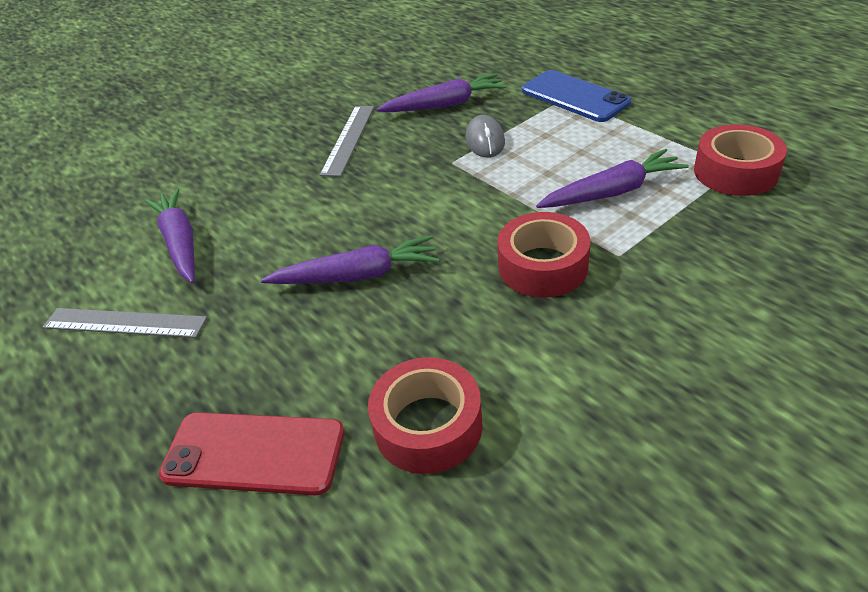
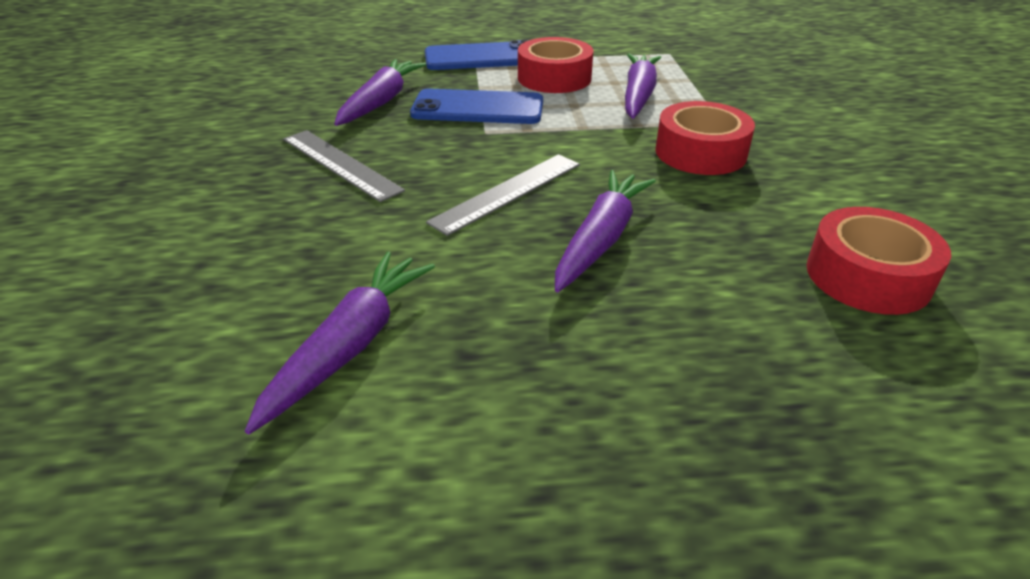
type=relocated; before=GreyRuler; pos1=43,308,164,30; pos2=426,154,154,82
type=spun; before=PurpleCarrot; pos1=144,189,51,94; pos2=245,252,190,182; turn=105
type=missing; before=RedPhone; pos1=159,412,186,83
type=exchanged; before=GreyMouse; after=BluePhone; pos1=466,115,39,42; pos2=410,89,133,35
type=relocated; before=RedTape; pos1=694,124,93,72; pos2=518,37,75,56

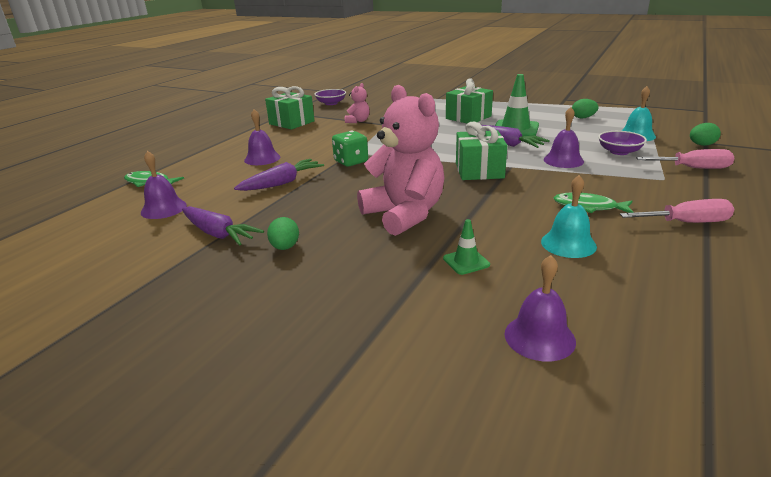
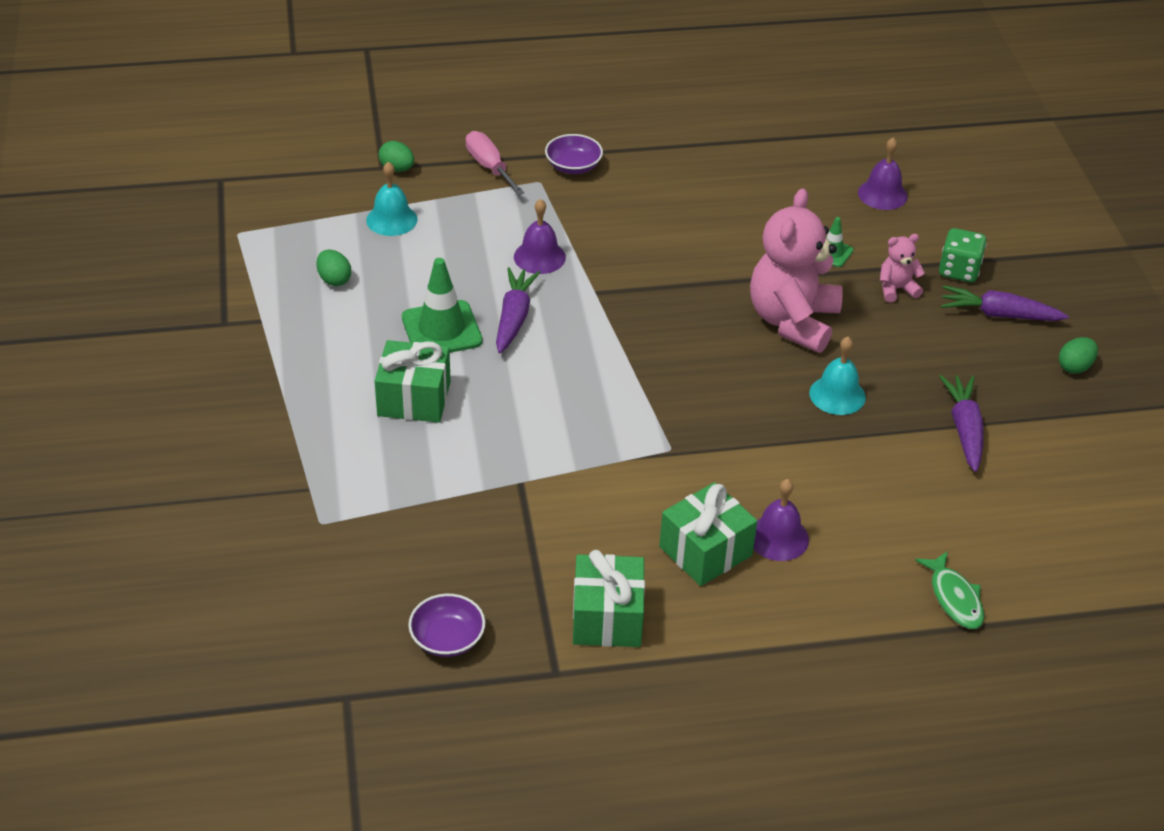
type=missing; before=PurpleBell; pos1=141,151,46,68
type=relocated; before=PurpleCarrot; pos1=234,159,90,32; pos2=941,285,128,36
type=relocated; before=GreenEgg; pos1=267,217,32,33; pos2=1059,337,39,37
type=relocated; before=GreenDice; pos1=332,131,36,35; pos2=939,228,48,54
type=relocated; before=PinkTeddyBear; pos1=345,83,24,40; pos2=880,234,45,68
type=relocated; before=GreenGift; pos1=456,121,51,59; pos2=659,482,98,104
type=relocated; before=TurquoiseBell; pos1=541,175,56,83; pos2=809,337,57,78
type=missing; before=GreenFish; pos1=554,192,80,21
type=relocated; before=PurpleBowl; pos1=598,131,49,24; pos2=545,134,58,40
type=missing; before=PinkScrewdriver; pos1=620,199,114,24

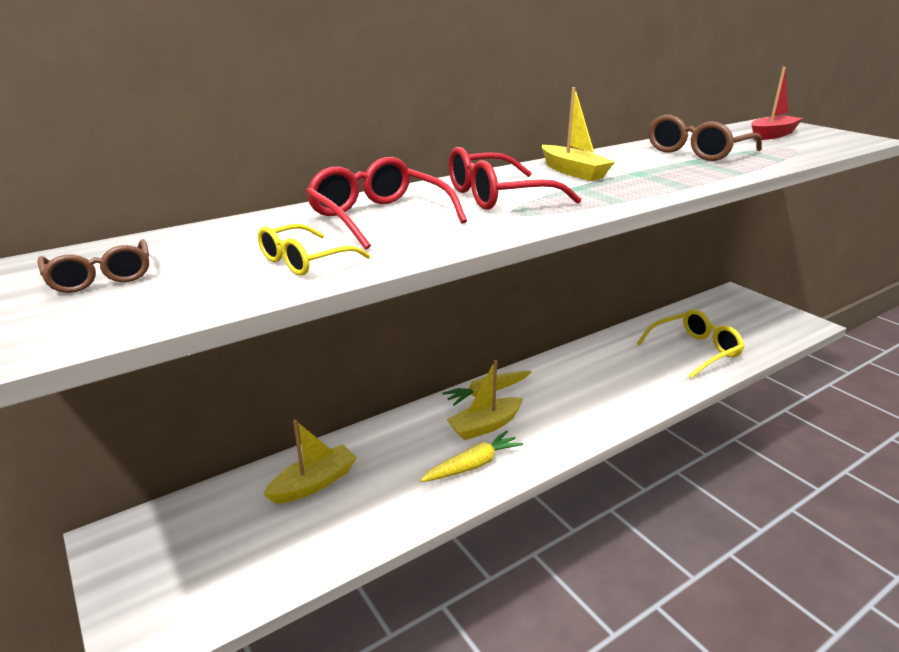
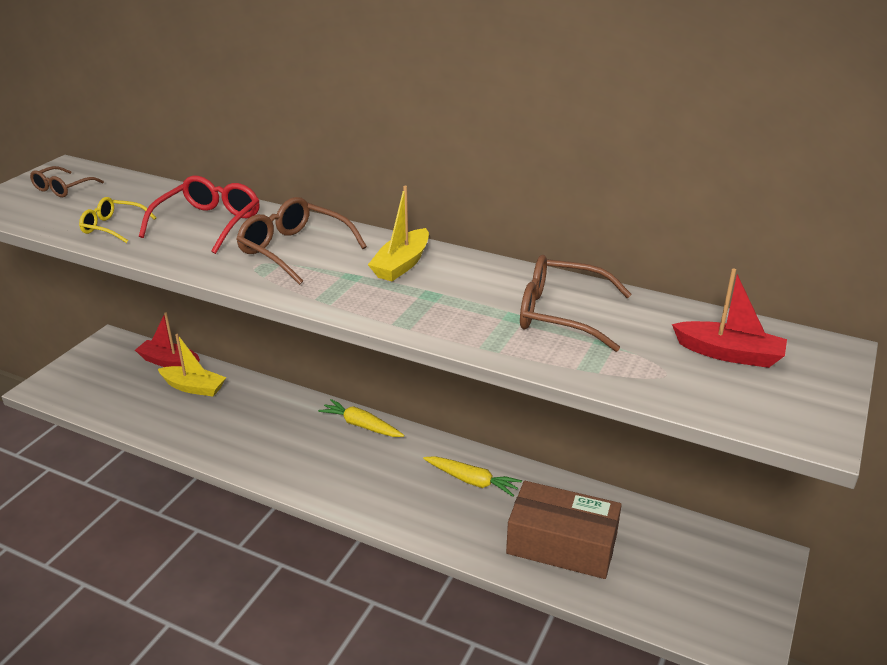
type=relocated; before=YellowCarrot; pos1=420,431,103,51; pos2=423,456,99,41
type=missing; before=YellowBoat; pos1=446,360,77,80
type=colour; before=RedGlasses; after=BrownGlasses; pos1=449,147,132,63; pos2=236,197,131,88
type=exchanged; before=YellowGlasses; after=BrownBox; pos1=637,309,108,70; pos2=506,481,116,98
type=appeared; after=RedBoat; pos2=135,313,65,54

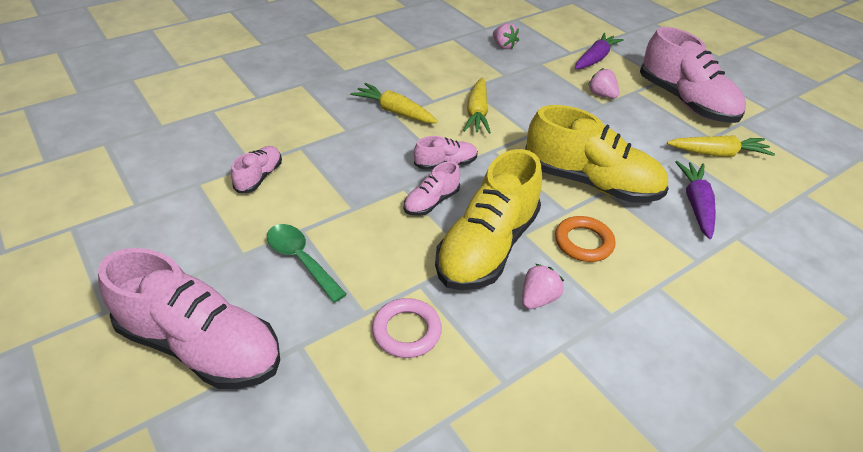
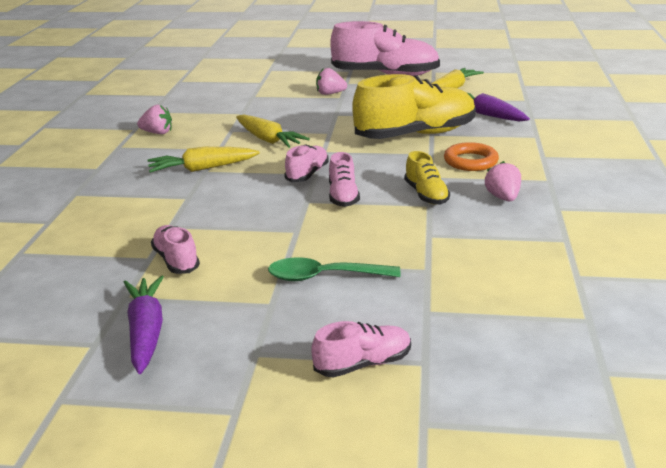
type=size; before=PinkShoe; pos1=98,248,182,141; pos2=311,321,100,56; scale=0.47
type=missing; before=PinkRing; pos1=372,298,70,60
type=size; before=YellowShoe; pos1=435,149,107,141; pos2=404,151,46,54; scale=0.47
type=relocated; before=PinkStrawberry; pos1=493,23,26,26; pos2=137,105,35,29
type=relocated; before=PurpleCarrot; pos1=575,33,49,36; pos2=124,275,40,99

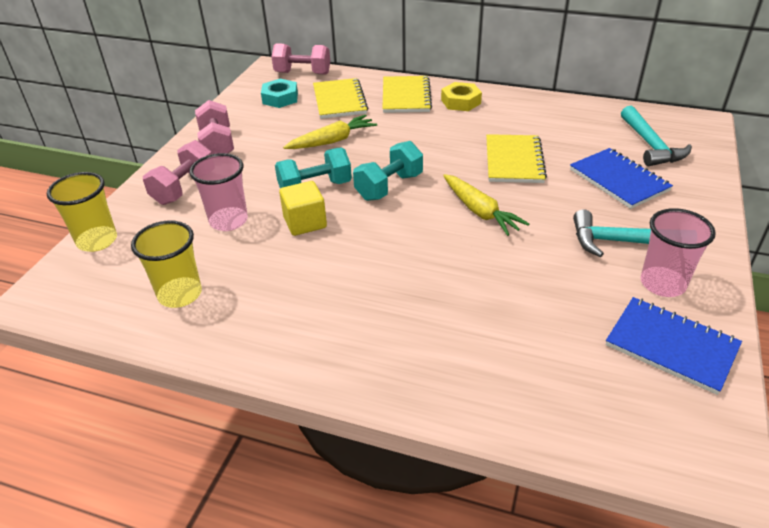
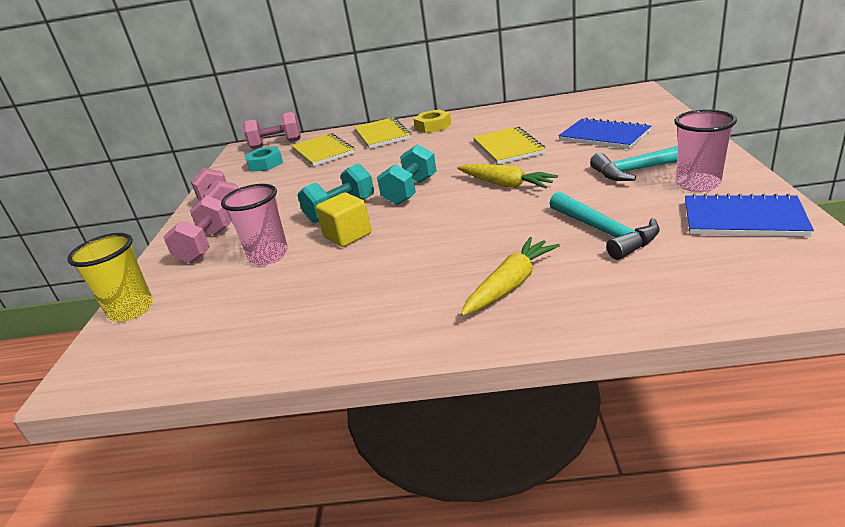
type=missing; before=YellowCup; pos1=131,220,71,88
type=relocated; before=YellowCarrot; pos1=283,115,94,34; pos2=461,237,99,79
type=relocated; before=TurquoiseHammer; pos1=621,106,71,60; pos2=549,192,111,68

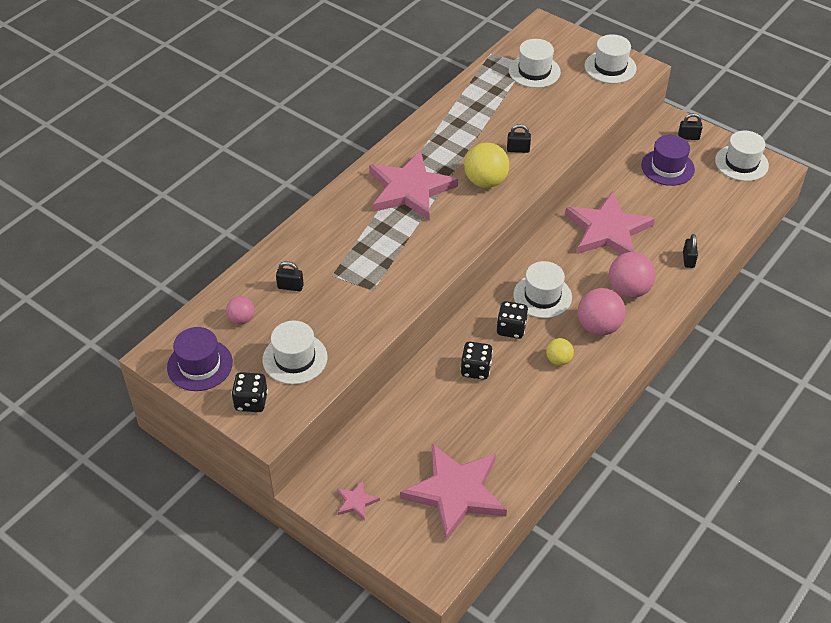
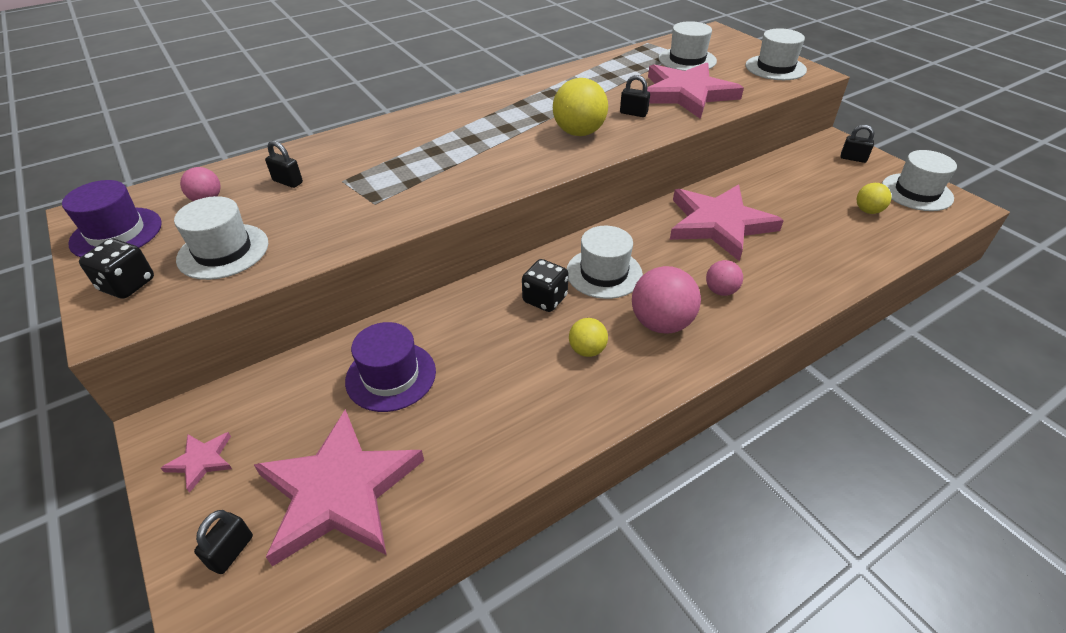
type=relocated; before=PinkStar; pos1=369,150,89,70; pos2=647,63,97,56
type=missing; before=BlackDice; pos1=460,342,33,38
type=size; before=PinkBall; pos1=609,252,47,46; pos2=706,260,37,36; scale=0.57
type=relocated; before=PurpleHat; pos1=641,135,54,51; pos2=345,322,91,90
type=relocated; before=BlackPadlock; pos1=683,234,15,34; pos2=194,510,59,64
type=appeared; after=YellowBall; pos2=856,183,36,31

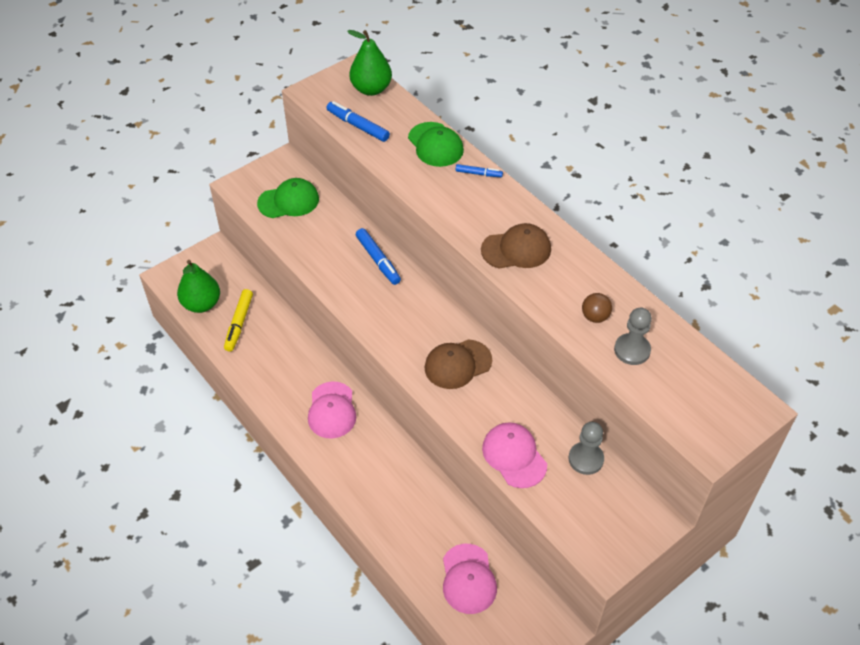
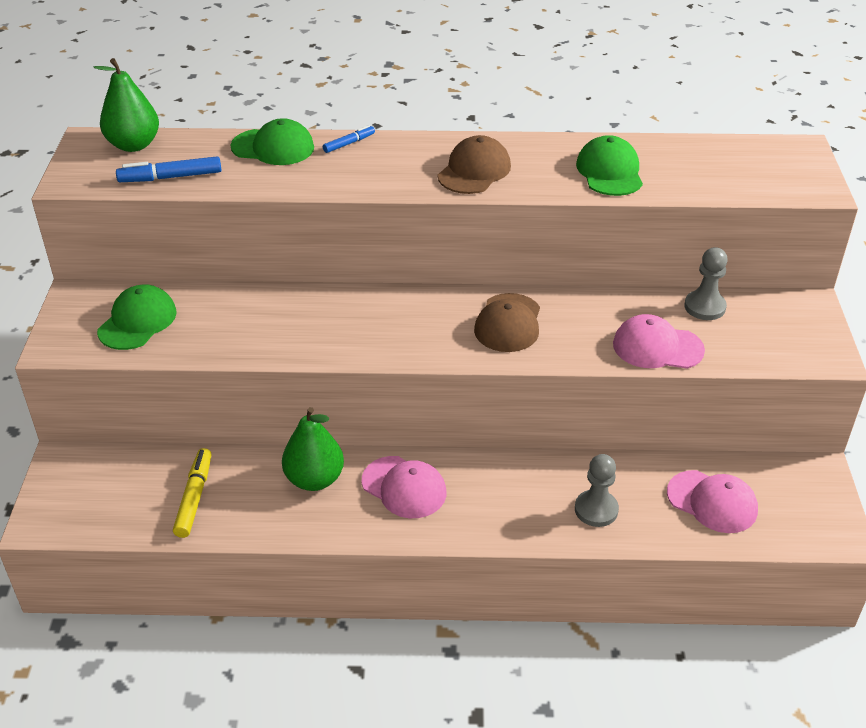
type=relocated; before=GreenPear; pos1=177,260,43,53; pos2=282,407,62,84
type=spun; before=YellowMarker; pos1=224,289,29,63; pos2=173,448,39,90; turn=-135
type=missing; before=BlueMarker; pos1=356,228,45,57
type=exchanged; before=BrownBall; after=GreenCap; pos1=582,293,30,30; pos2=576,135,67,61
type=relocated; before=GreyPawn; pos1=614,308,38,57; pos2=575,454,44,73

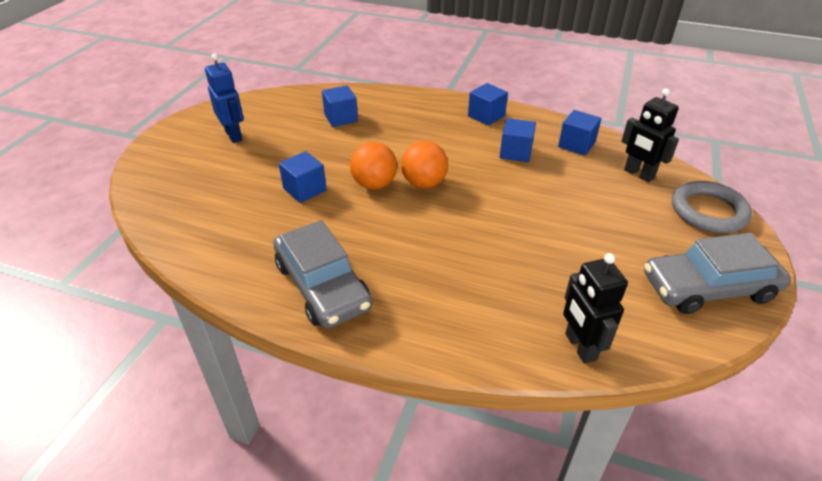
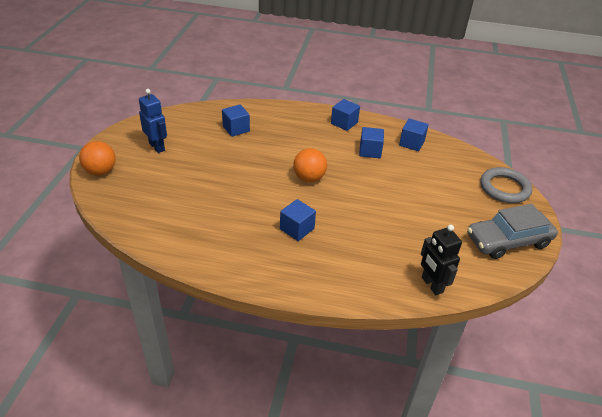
type=missing; before=GreyCar; pos1=273,220,99,109
type=relocated; before=BlueCube; pos1=279,151,48,52; pos2=280,199,36,42
type=relocated; before=OrangeBall; pos1=350,142,47,48; pos2=79,141,37,34
type=missing; before=BlackRobot; pos1=621,88,58,94

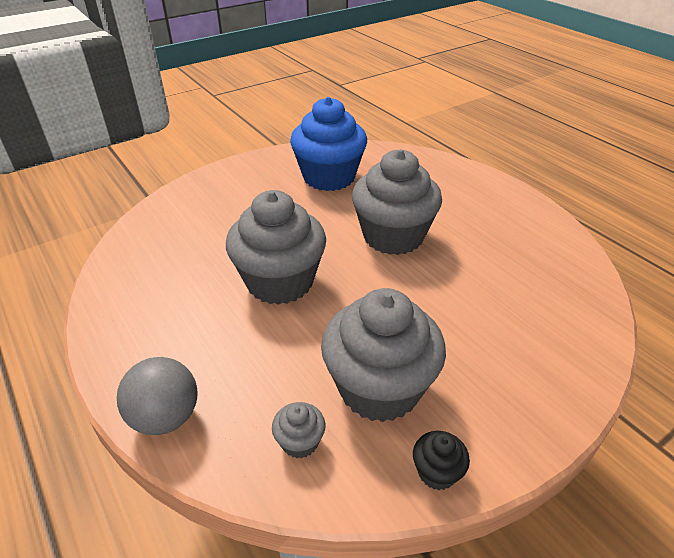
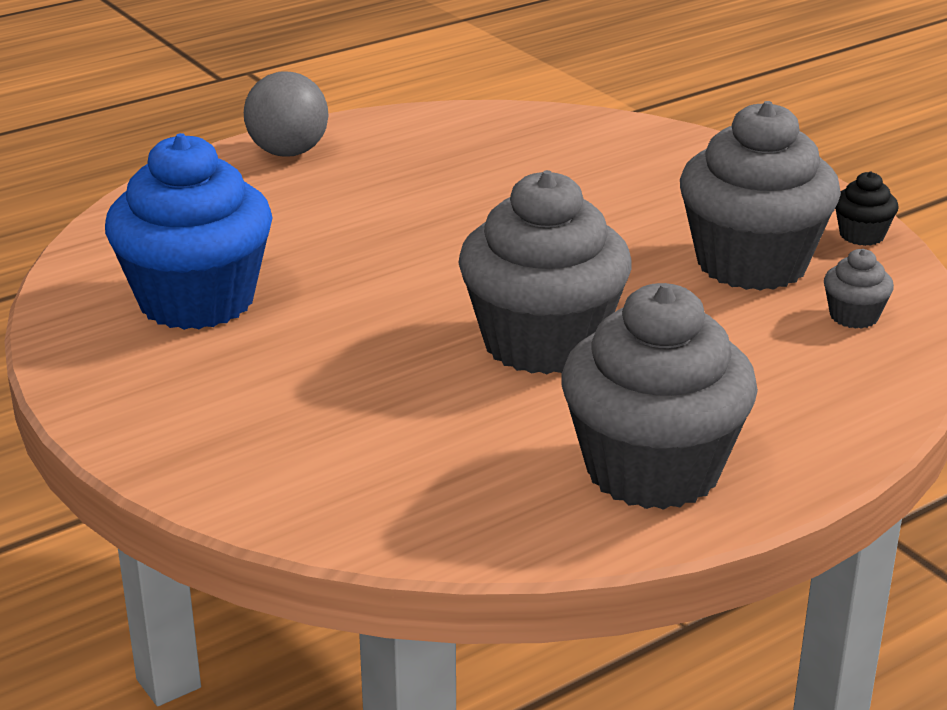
type=relocated; before=GreyBall; pos1=117,357,81,78; pos2=244,71,84,86
type=relocated; before=GreyCupcake; pos1=352,149,90,106; pos2=562,283,196,227

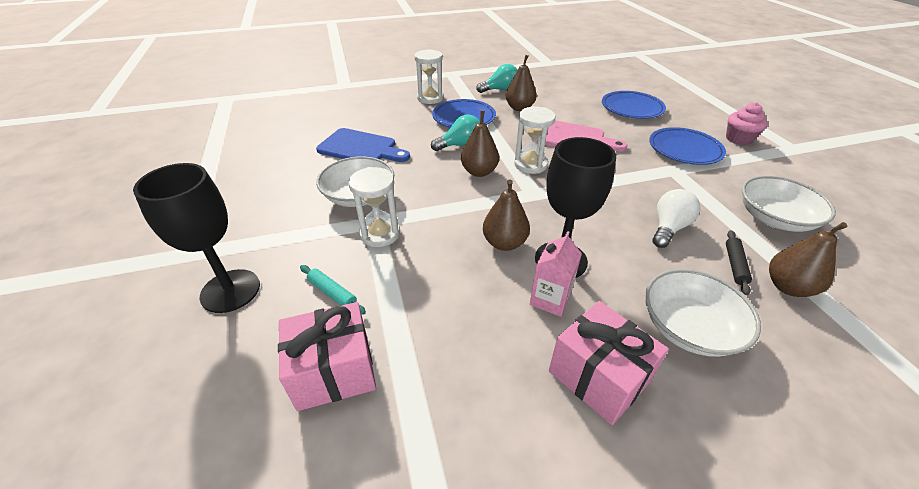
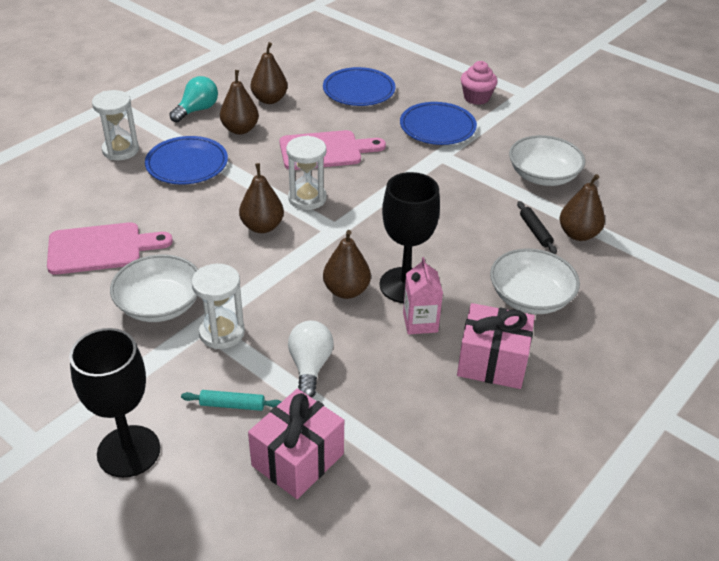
type=colour; before=BlueCuttingBoard; after=PinkCuttingBoard; pos1=316,128,94,34; pos2=47,222,126,53
type=missing; before=TurquoiseLightBulb; pos1=431,114,49,37
type=relocated; before=WhiteLightBulb; pos1=653,189,47,59; pos2=288,321,45,77
type=appeared; after=BrownPear; pos2=251,42,37,62

